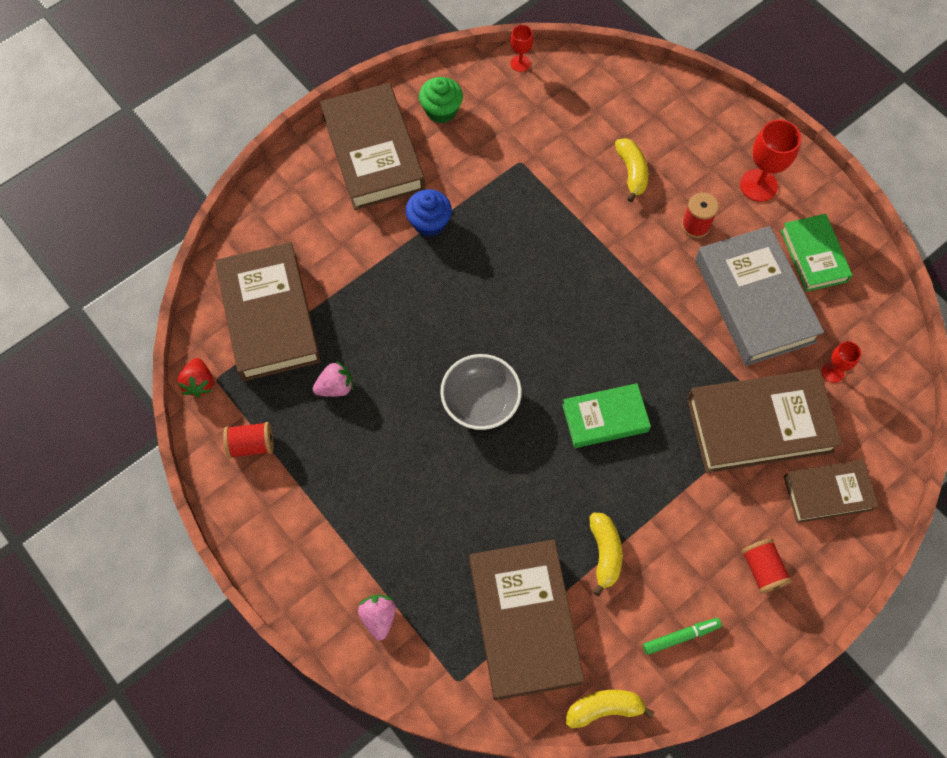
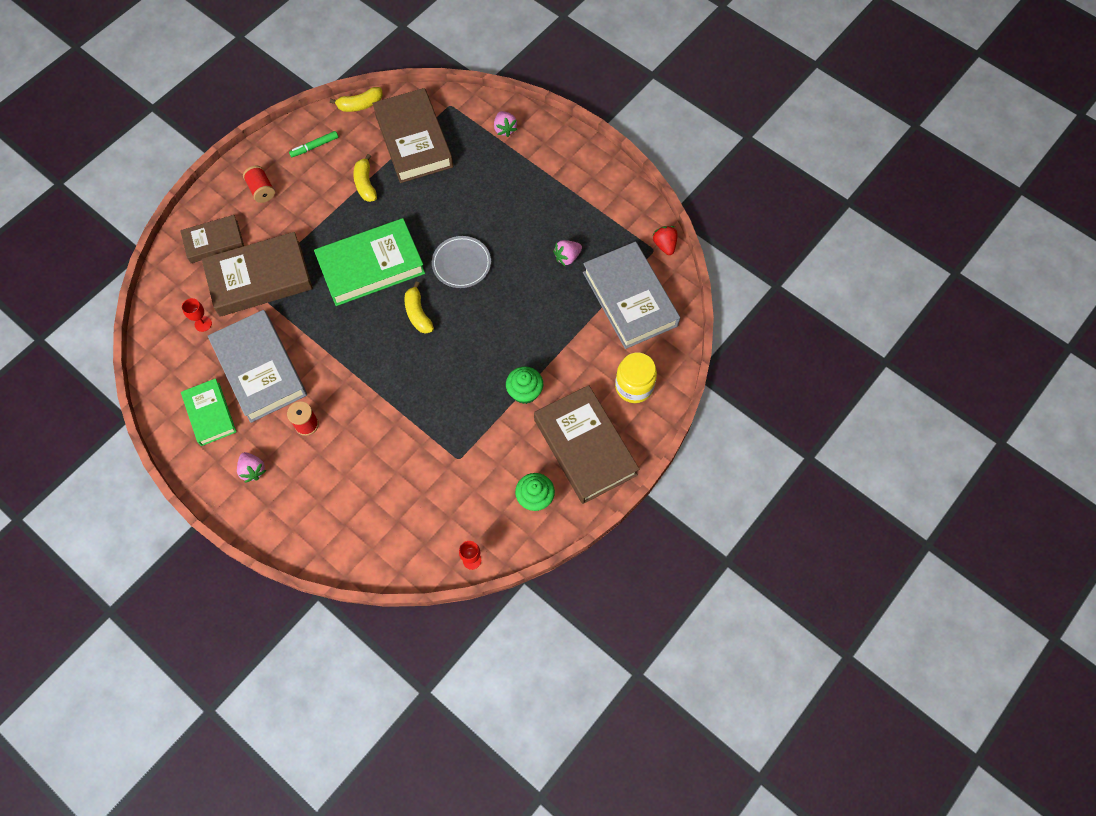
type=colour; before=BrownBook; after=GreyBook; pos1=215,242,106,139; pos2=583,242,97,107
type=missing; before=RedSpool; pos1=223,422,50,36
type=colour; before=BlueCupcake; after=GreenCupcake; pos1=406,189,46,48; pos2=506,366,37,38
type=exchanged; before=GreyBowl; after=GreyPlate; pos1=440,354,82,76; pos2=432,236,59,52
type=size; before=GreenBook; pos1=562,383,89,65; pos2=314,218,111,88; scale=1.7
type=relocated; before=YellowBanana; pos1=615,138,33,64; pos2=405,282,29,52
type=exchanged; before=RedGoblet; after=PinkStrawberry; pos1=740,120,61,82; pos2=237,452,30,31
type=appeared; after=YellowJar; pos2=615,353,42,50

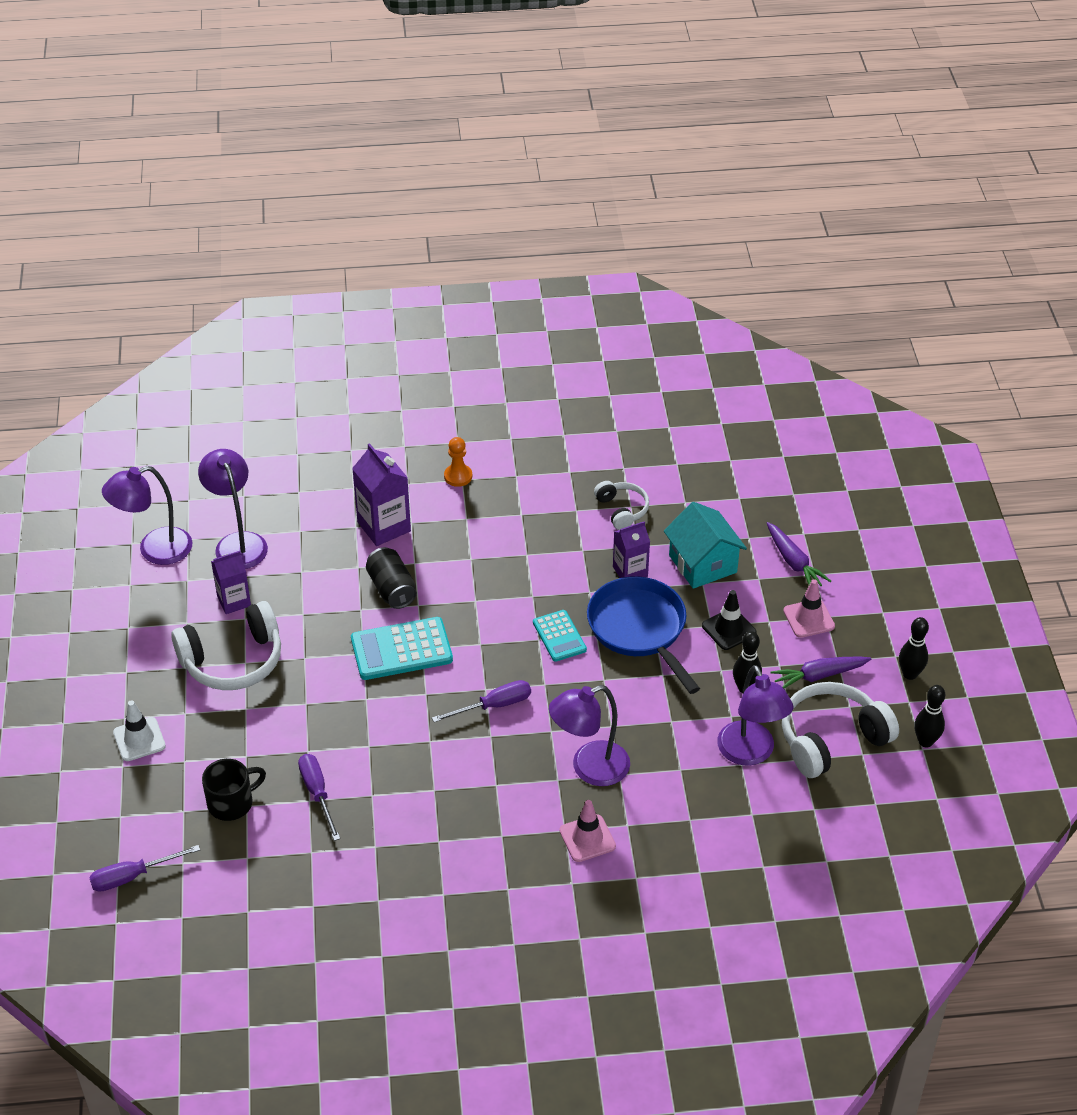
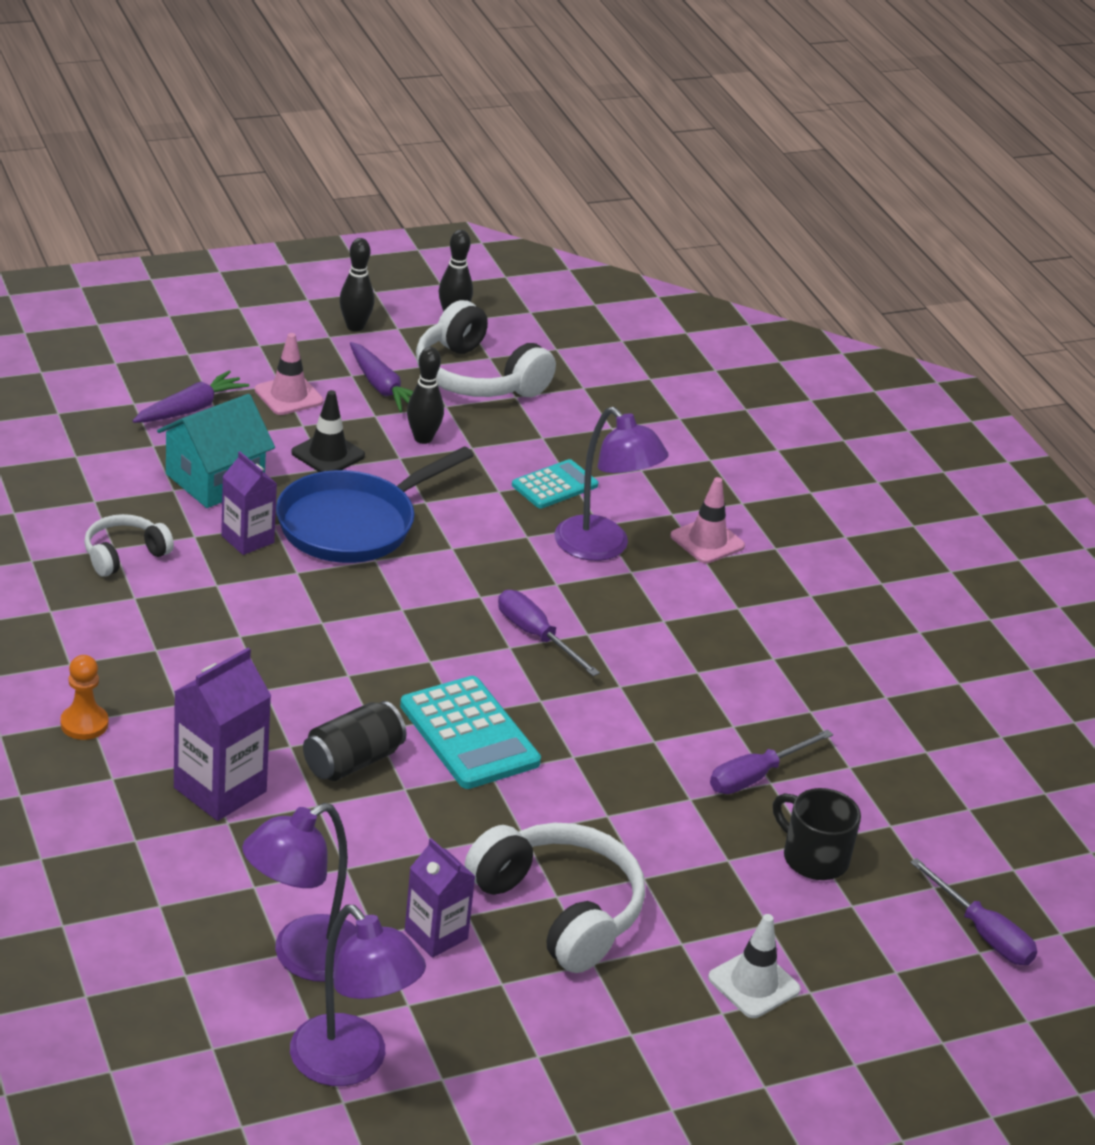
type=relocated; before=TurquoiseCalculator; pos1=533,610,54,52; pos2=512,459,87,50
type=missing; before=PurpleLamp; pos1=717,665,77,101

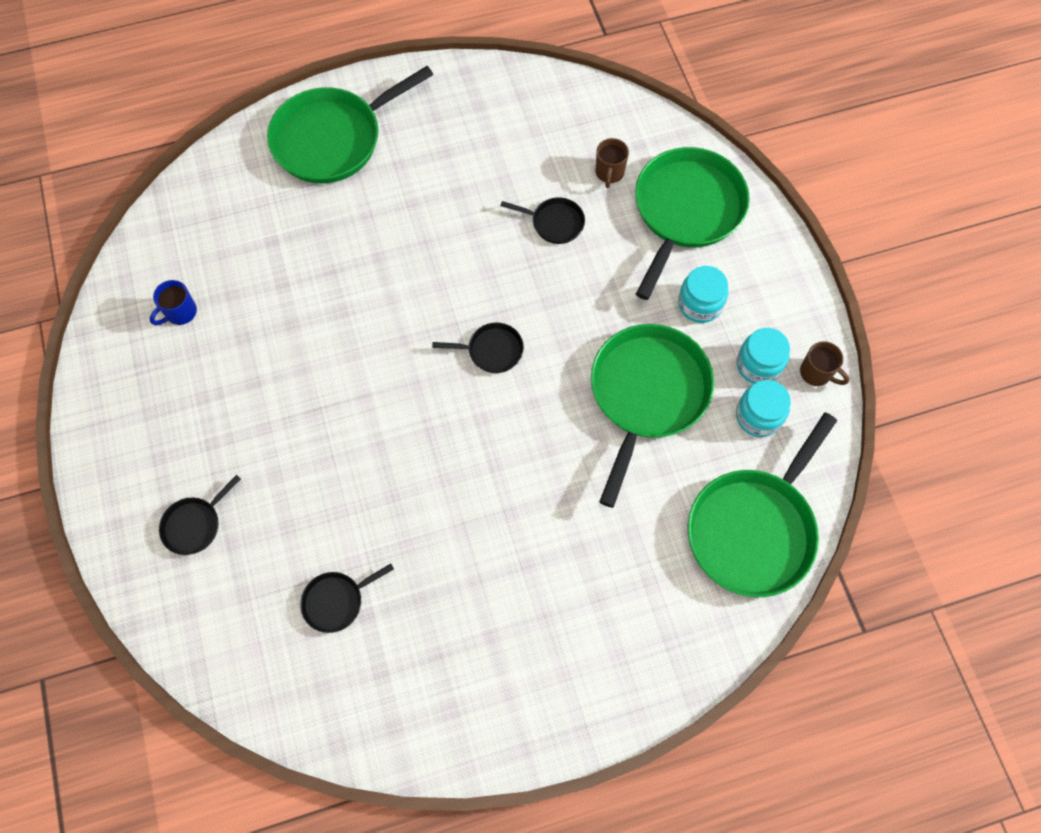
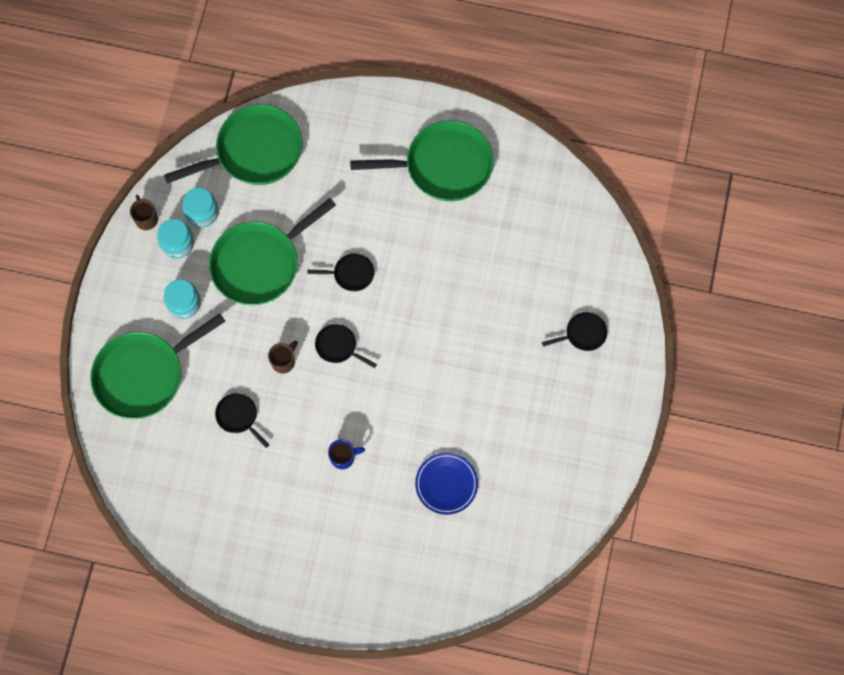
type=relocated; before=BlueMug; pos1=150,280,47,45; pos2=328,439,37,30
type=relocated; before=GreenPan; pos1=267,66,166,117; pos2=350,121,144,80
type=relocated; before=BlackPan; pos1=300,563,94,70; pos2=307,253,67,38
type=relocated; before=BrownMug; pos1=596,138,33,50; pos2=268,341,30,33
type=appeared; after=BluePlate; pos2=415,452,63,63

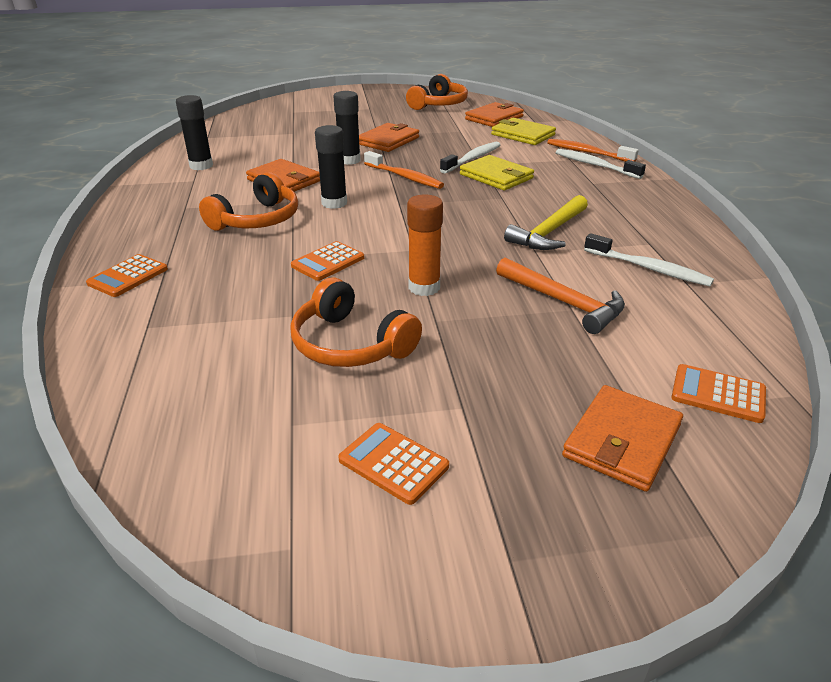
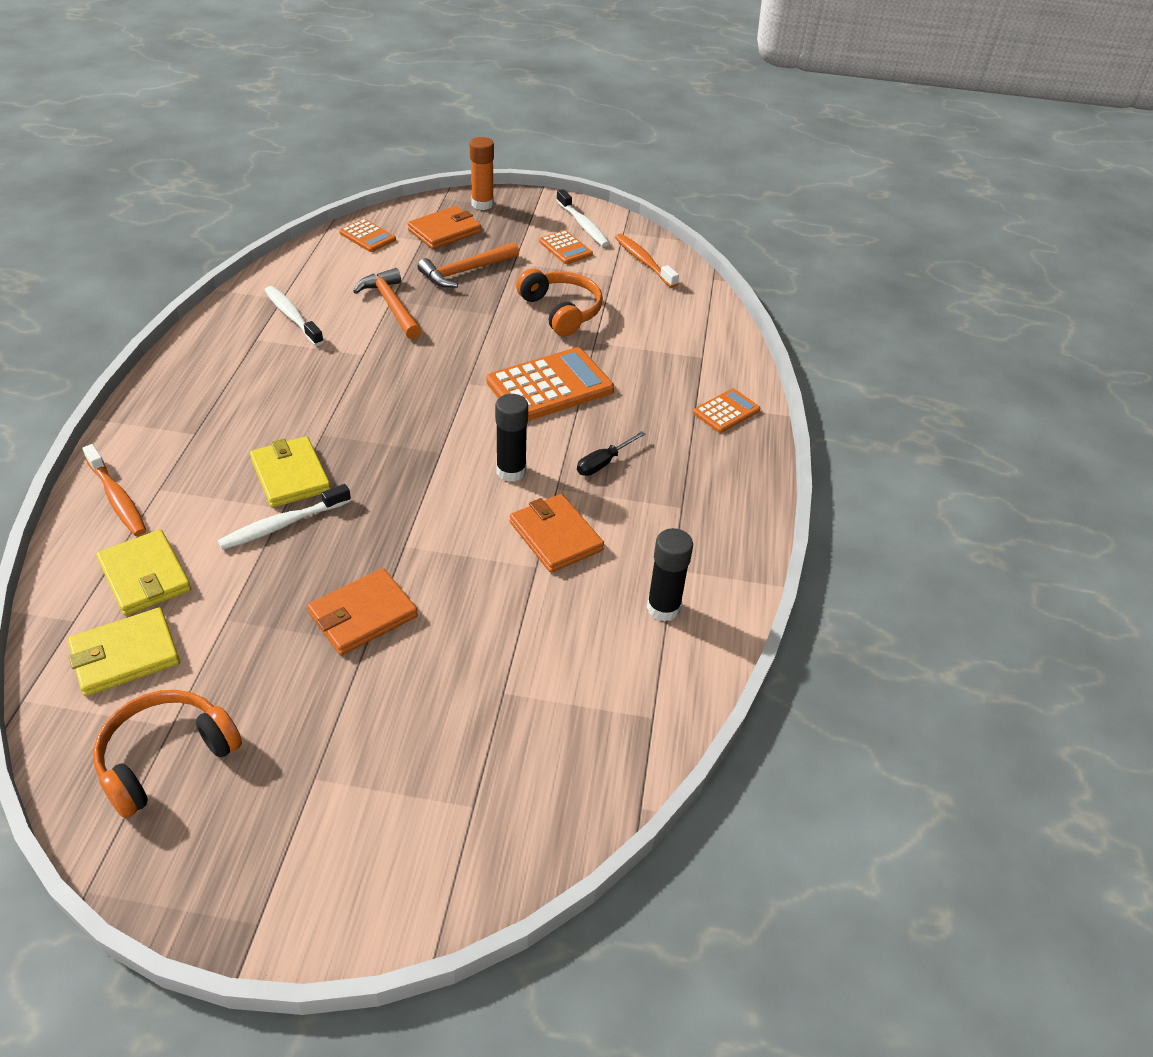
type=exchanged; before=OrangeHeadphones; after=BlackScrewdriver; pos1=199,172,99,59; pos2=577,431,69,45
type=size; before=OrangeCalculator; pos1=291,241,73,40; pos2=487,347,127,74; scale=1.88
type=missing; before=BlackGlueStick; pos1=333,91,28,74
type=relocated; before=OrangeToothbrush; pos1=364,151,80,38; pos2=615,234,64,54
type=relocated; before=OrangeGlueStick; pos1=407,195,36,101; pos2=470,137,24,73
type=colour; before=OrangeWallet; after=YellowWallet; pos1=465,102,59,25; pos2=68,607,112,89
type=missing; before=YellowHammer; pos1=504,195,84,55
type=relocated; before=WhiteToothbrush; pos1=555,149,91,30; pos2=556,189,54,58
type=appeared; after=OrangeHammer; pos2=417,242,102,46

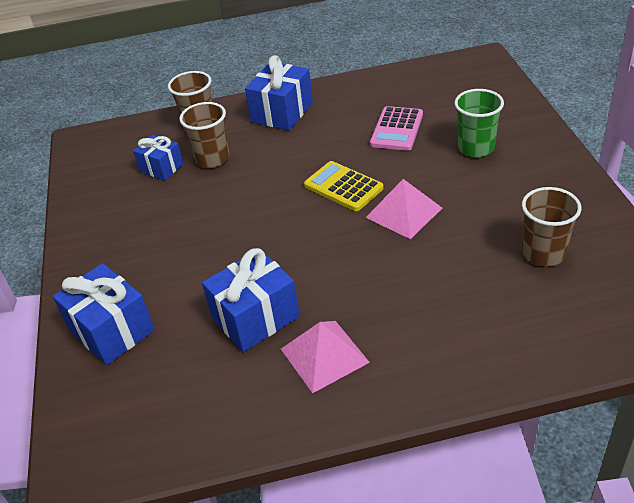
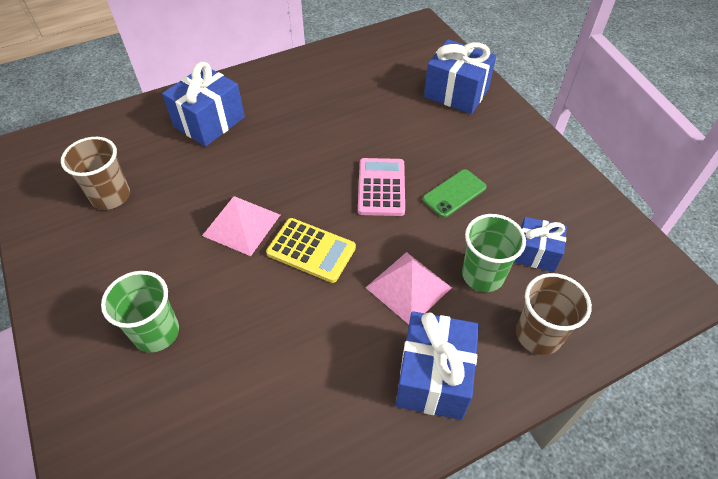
type=colour; before=BrownCup; after=GreenCup; pos1=180,102,50,66; pos2=462,214,64,78
type=relocated; before=BlueGift; pos1=202,248,98,104; pos2=162,62,83,85
type=relocated; before=PinkPyramid; pos1=281,321,89,72; pos2=365,252,87,72
type=relocated; before=PinkCalculator; pos1=370,106,53,45; pos2=358,158,47,58
type=appeared; after=GreenPhone; pos2=423,169,64,49

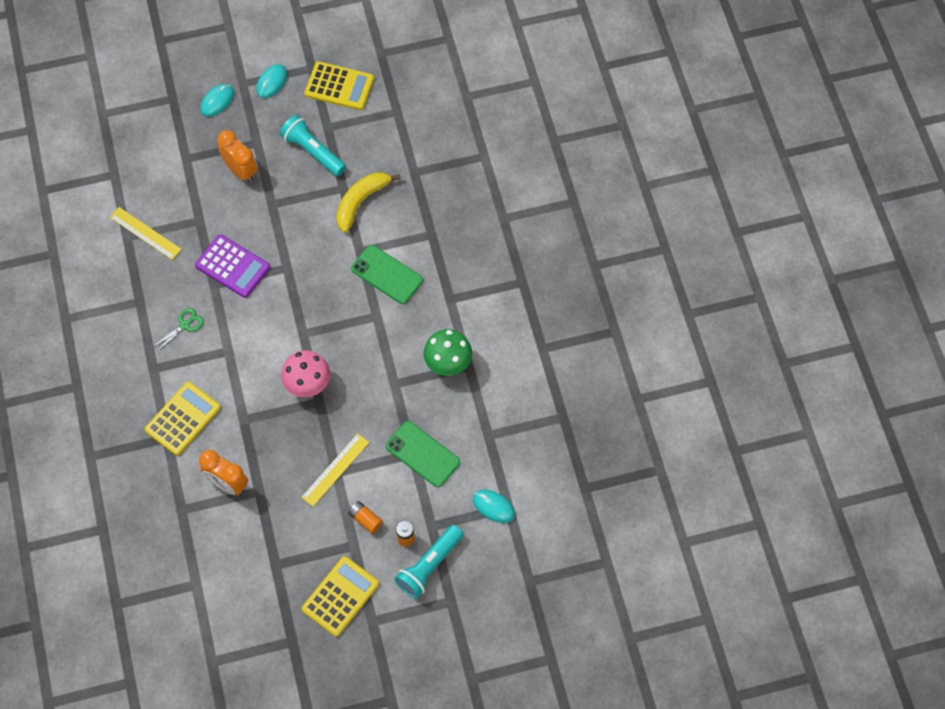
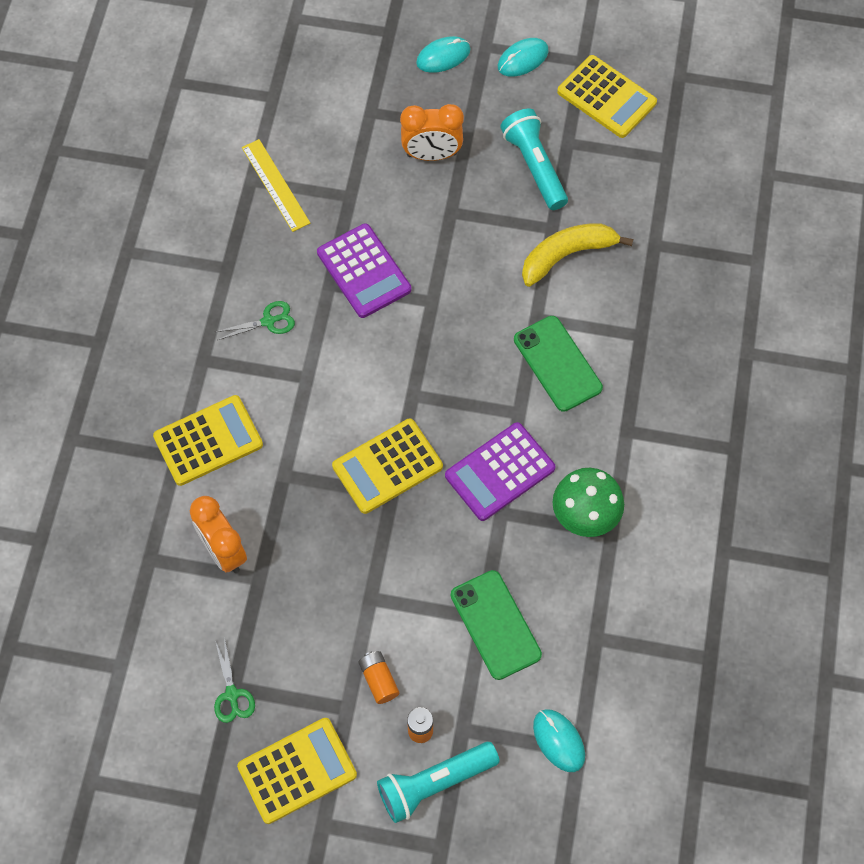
type=spun; before=OrangeClock; pos1=217,130,41,53; pos2=400,104,64,57; turn=105
type=exchanged; before=PinkMushroom; after=YellowCalculator; pos1=281,350,49,47; pos2=332,418,111,96
type=missing; before=YellowRuler; pos1=301,434,68,72
type=appeared; after=GreenScissors; pos2=214,637,41,86
type=appeared; after=PurpleCalculator; pos2=445,422,110,99

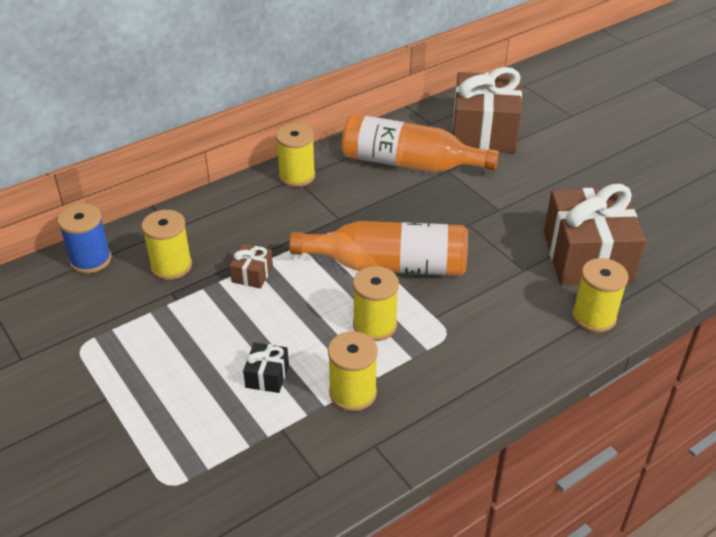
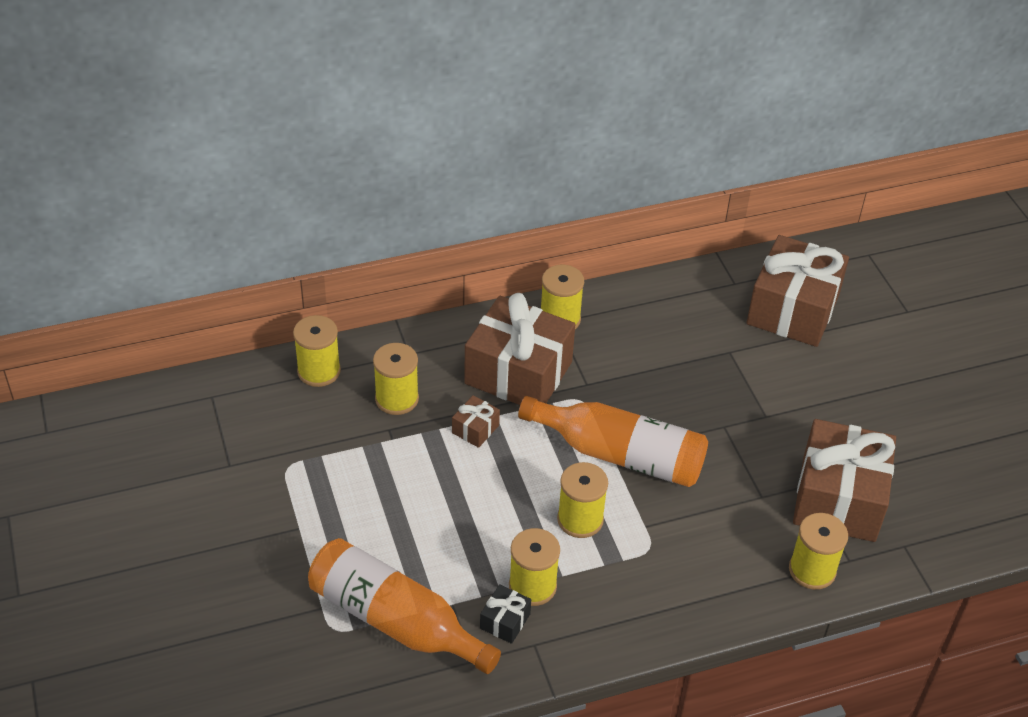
type=colour; before=BlueSpool; after=YellowSpool; pos1=57,204,55,70; pos2=293,315,48,72
type=relocated; before=BlackGift; pos1=243,343,46,50; pos2=480,584,51,60
type=relocated; before=OrangeBottle; pos1=342,114,157,58; pos2=308,538,193,136
type=appeared; after=BrownGift; pos2=464,293,111,112

